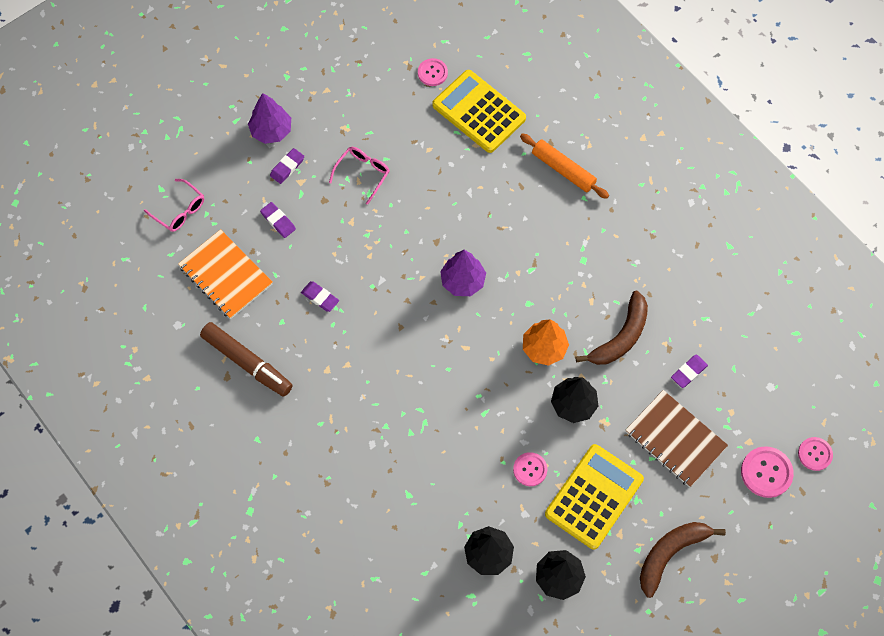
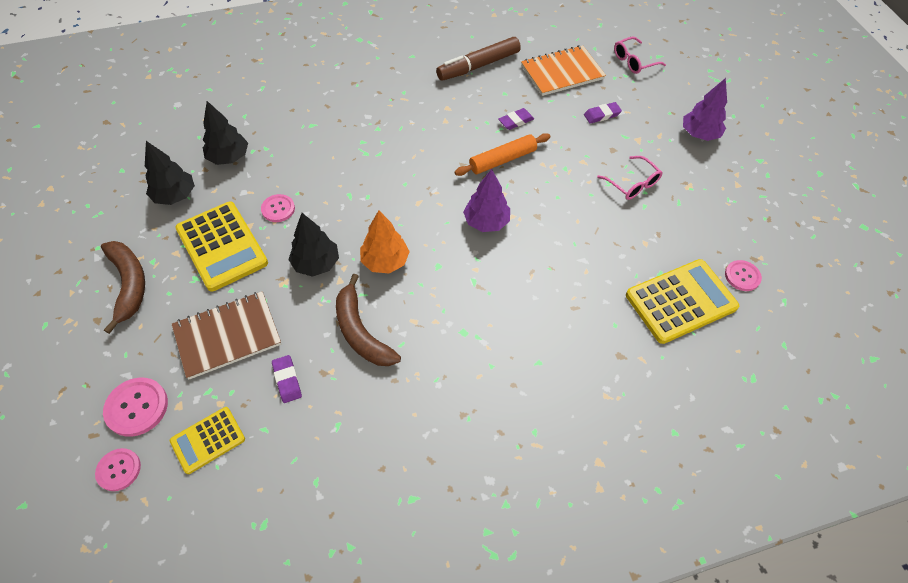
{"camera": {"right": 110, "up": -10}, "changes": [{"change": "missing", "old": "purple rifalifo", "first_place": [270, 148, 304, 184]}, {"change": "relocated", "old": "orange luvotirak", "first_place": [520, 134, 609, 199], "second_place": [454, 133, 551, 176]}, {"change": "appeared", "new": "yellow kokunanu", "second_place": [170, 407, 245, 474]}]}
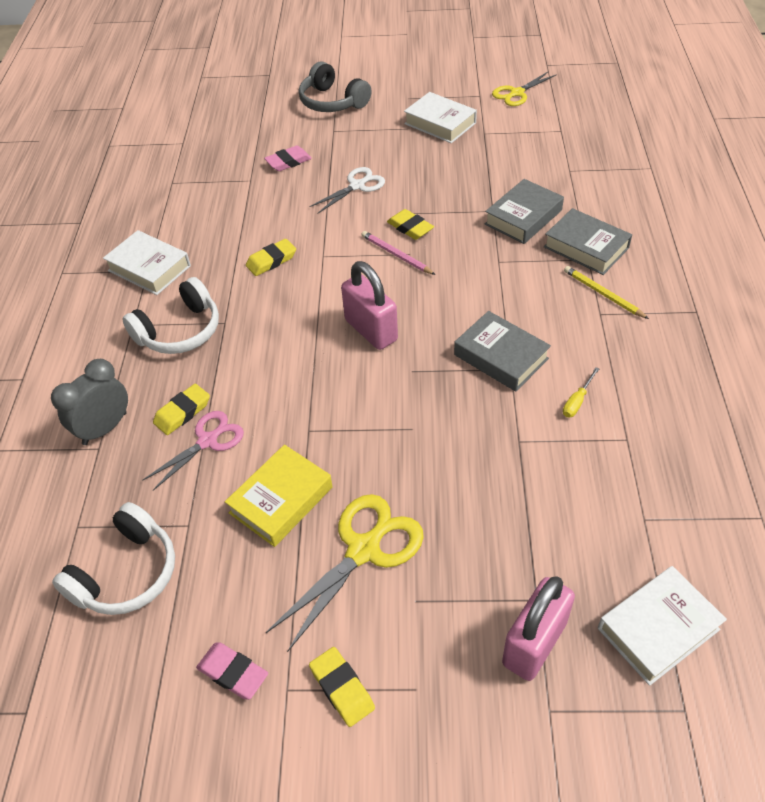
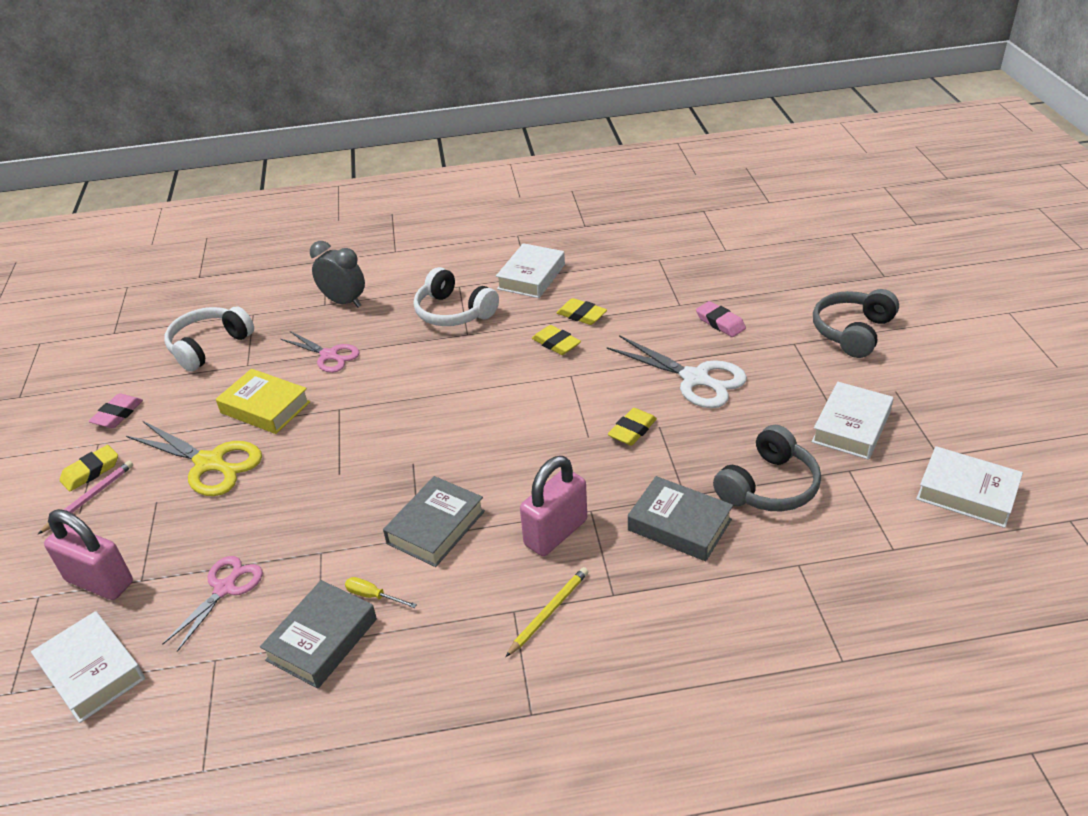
{"camera": {"right": 80, "up": -10}, "changes": [{"change": "spun", "old": "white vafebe", "first_place": [52, 502, 175, 615], "second_place": [164, 306, 254, 372], "degrees": 105}, {"change": "relocated", "old": "yellow rifalifo", "first_place": [153, 384, 210, 435], "second_place": [557, 298, 607, 325]}, {"change": "size", "old": "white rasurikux", "first_place": [309, 167, 385, 213], "second_place": [607, 335, 747, 408], "factor": 1.53}, {"change": "relocated", "old": "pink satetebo", "first_place": [341, 261, 398, 350], "second_place": [520, 456, 587, 556]}, {"change": "relocated", "old": "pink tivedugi", "first_place": [361, 231, 435, 275], "second_place": [38, 461, 133, 534]}, {"change": "exchanged", "old": "yellow rasurikux", "new": "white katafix", "first_place": [492, 71, 557, 106], "second_place": [916, 446, 1023, 528]}, {"change": "relocated", "old": "grey katafix", "first_place": [544, 208, 632, 275], "second_place": [260, 580, 377, 689]}, {"change": "appeared", "new": "pink rasurikux", "second_place": [162, 556, 263, 652]}, {"change": "appeared", "new": "grey vafebe", "second_place": [713, 425, 821, 511]}]}
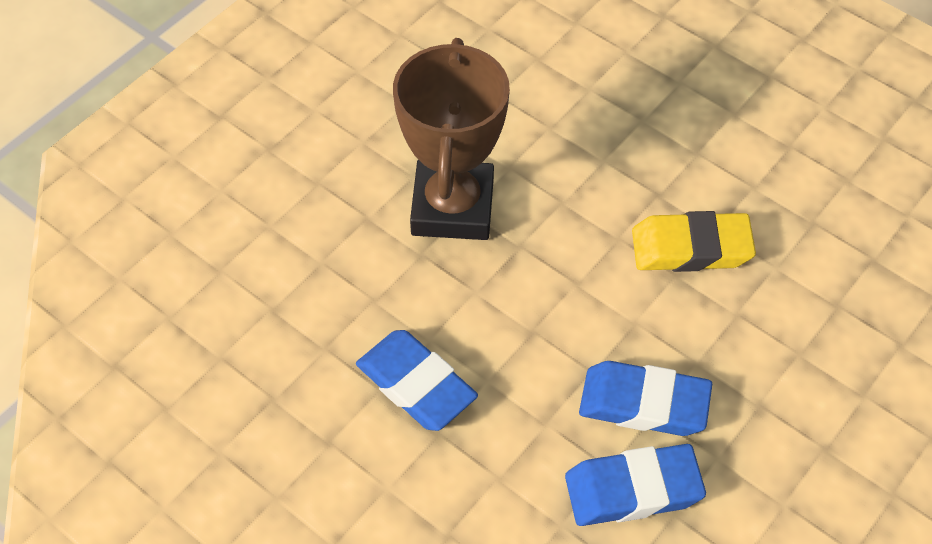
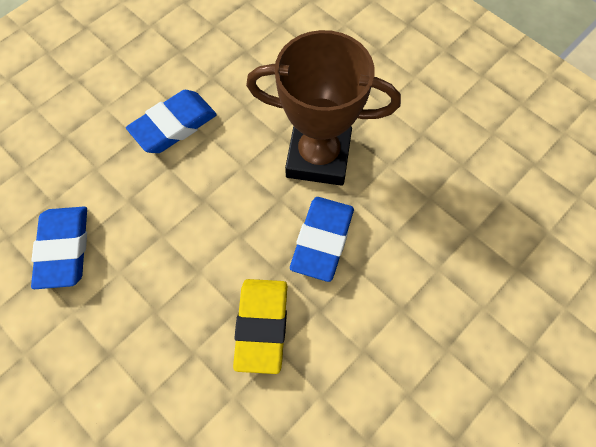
{"camera": {"right": 95, "up": 10}, "changes": [{"change": "relocated", "old": "blue rifalifo", "first_place": [579, 361, 712, 436], "second_place": [290, 197, 354, 282]}]}
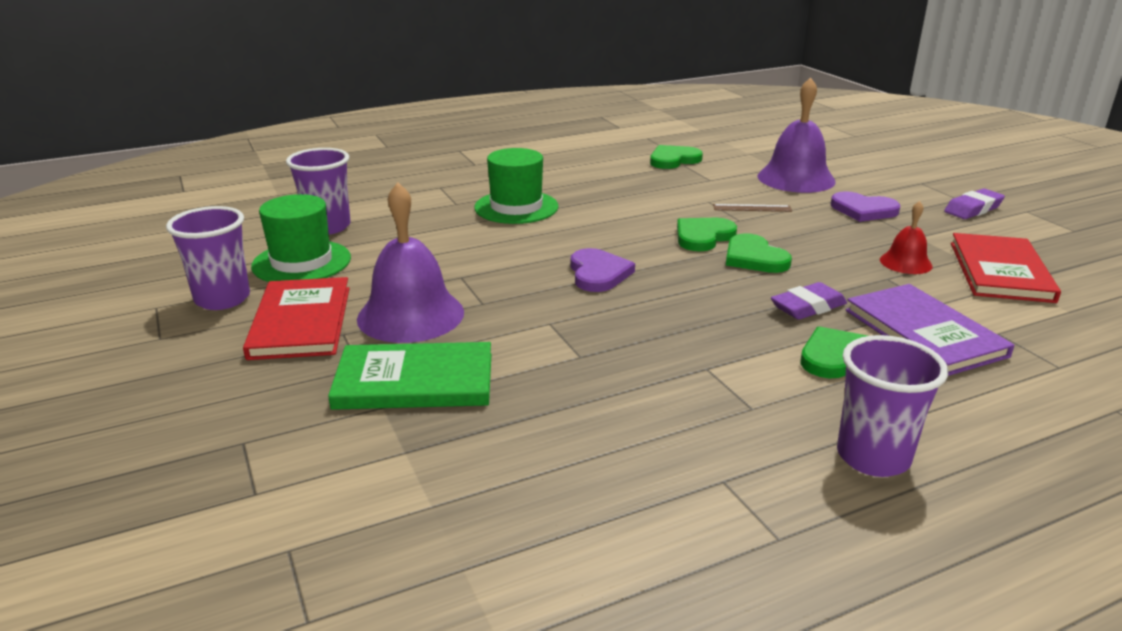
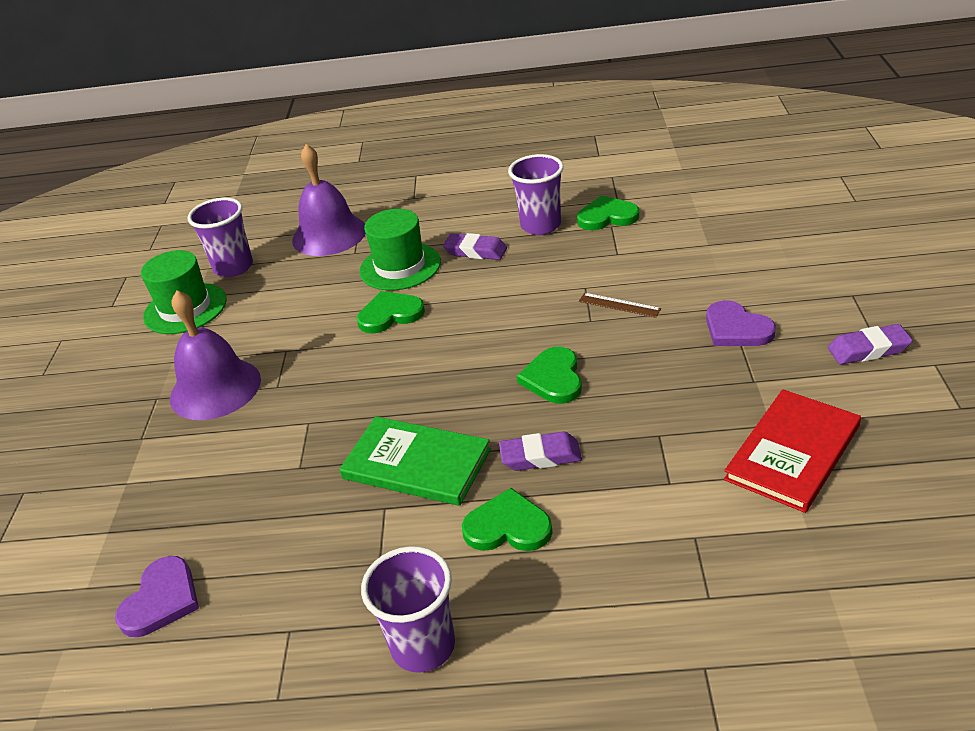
{"camera": {"right": 30, "up": 10}, "changes": [{"change": "relocated", "old": "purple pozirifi", "first_place": [166, 206, 250, 310], "second_place": [508, 154, 564, 235]}, {"change": "missing", "old": "red katafix", "first_place": [243, 277, 350, 360]}, {"change": "relocated", "old": "green katafix", "first_place": [328, 342, 492, 410], "second_place": [339, 416, 491, 506]}, {"change": "relocated", "old": "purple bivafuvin", "first_place": [570, 248, 635, 292], "second_place": [115, 556, 199, 637]}, {"change": "relocated", "old": "green bivafuvin", "first_place": [677, 218, 737, 251], "second_place": [357, 291, 425, 333]}, {"change": "relocated", "old": "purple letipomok", "first_place": [758, 77, 836, 193], "second_place": [292, 144, 366, 256]}, {"change": "missing", "old": "purple katafix", "first_place": [845, 284, 1015, 376]}, {"change": "missing", "old": "red letipomok", "first_place": [880, 201, 933, 274]}, {"change": "appeared", "new": "purple rifalifo", "second_place": [443, 233, 507, 260]}]}
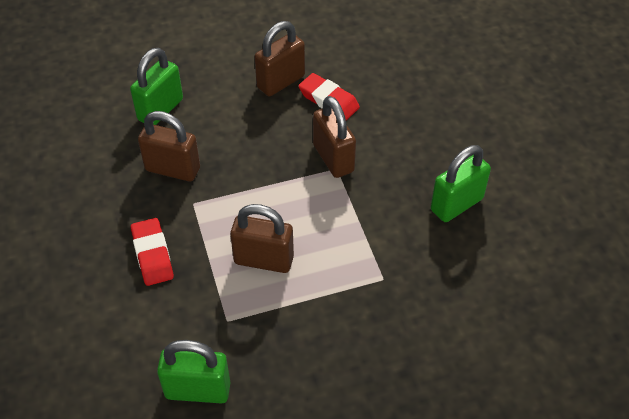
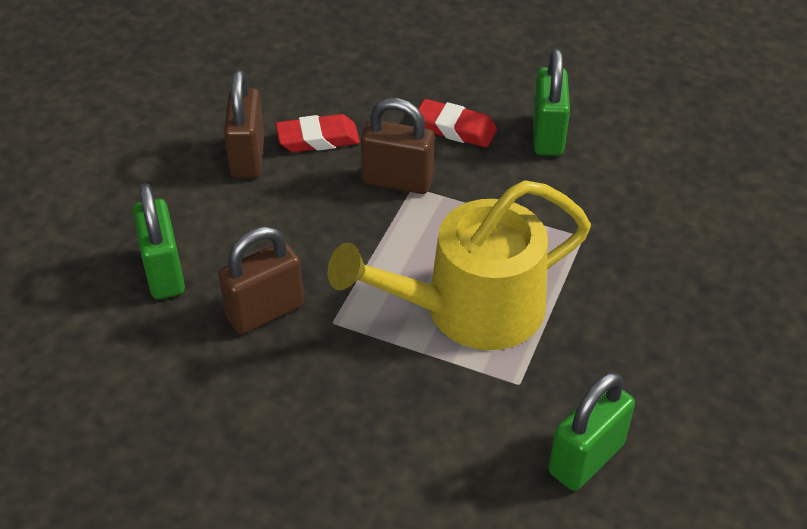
{"camera": {"right": -50, "up": -5}, "changes": [{"change": "relocated", "old": "red rifalifo", "first_place": [131, 218, 174, 286], "second_place": [418, 99, 497, 147]}, {"change": "exchanged", "old": "brown satetebo", "new": "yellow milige", "first_place": [230, 204, 294, 273], "second_place": [328, 180, 591, 350]}]}
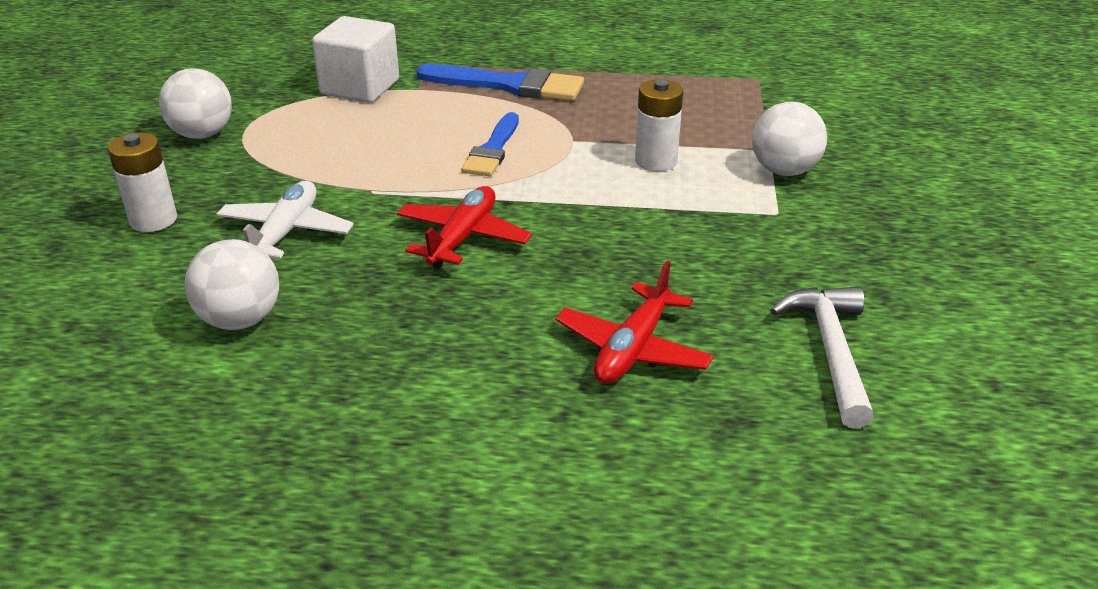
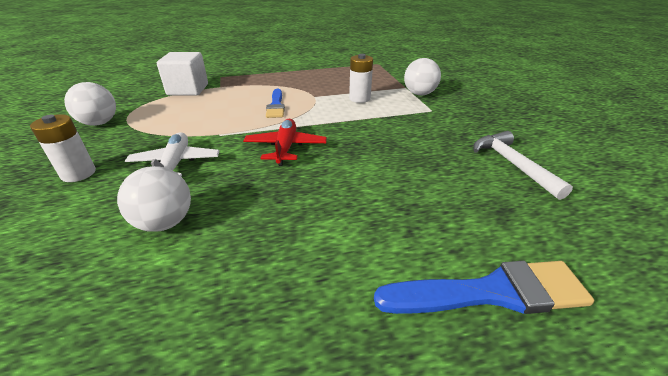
{"camera": {"right": -20, "up": 0}, "changes": [{"change": "relocated", "old": "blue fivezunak", "first_place": [416, 64, 584, 101], "second_place": [374, 261, 594, 314]}, {"change": "missing", "old": "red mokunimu", "first_place": [555, 261, 714, 384]}]}
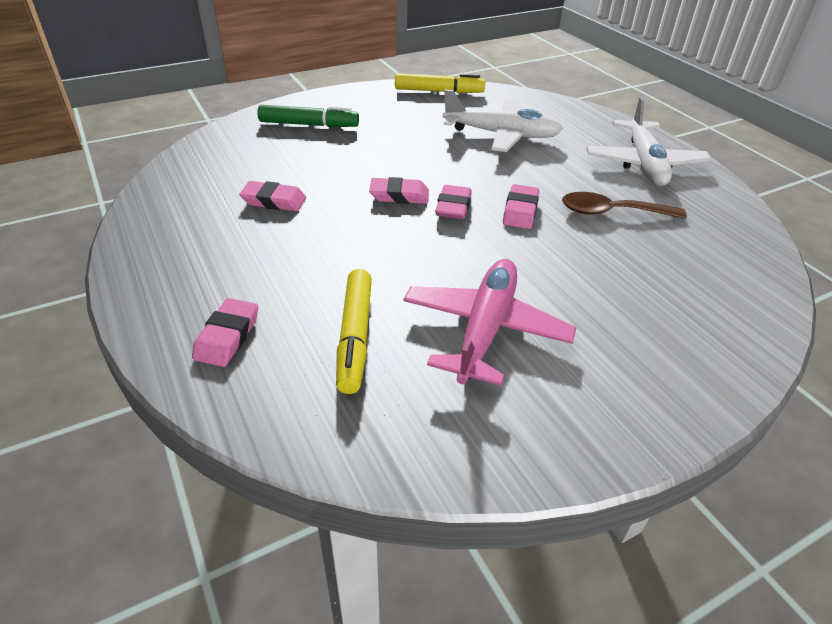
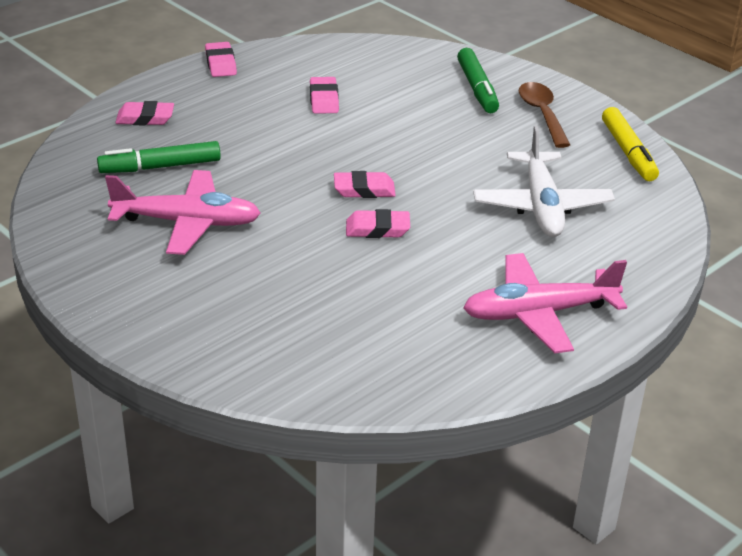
{"camera": {"right": 75, "up": -5}, "changes": [{"change": "colour", "old": "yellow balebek", "new": "green balebek", "first_place": [336, 269, 372, 394], "second_place": [97, 141, 221, 173]}, {"change": "relocated", "old": "pink rifalifo", "first_place": [369, 177, 429, 204], "second_place": [205, 42, 237, 77]}, {"change": "relocated", "old": "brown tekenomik", "first_place": [562, 192, 687, 219], "second_place": [519, 82, 570, 148]}, {"change": "colour", "old": "white mokunimu", "new": "pink mokunimu", "first_place": [586, 97, 712, 186], "second_place": [463, 253, 627, 353]}]}
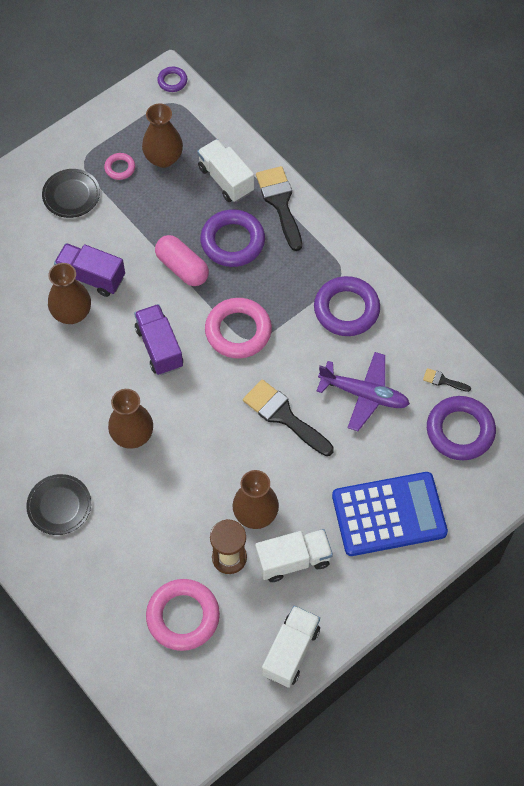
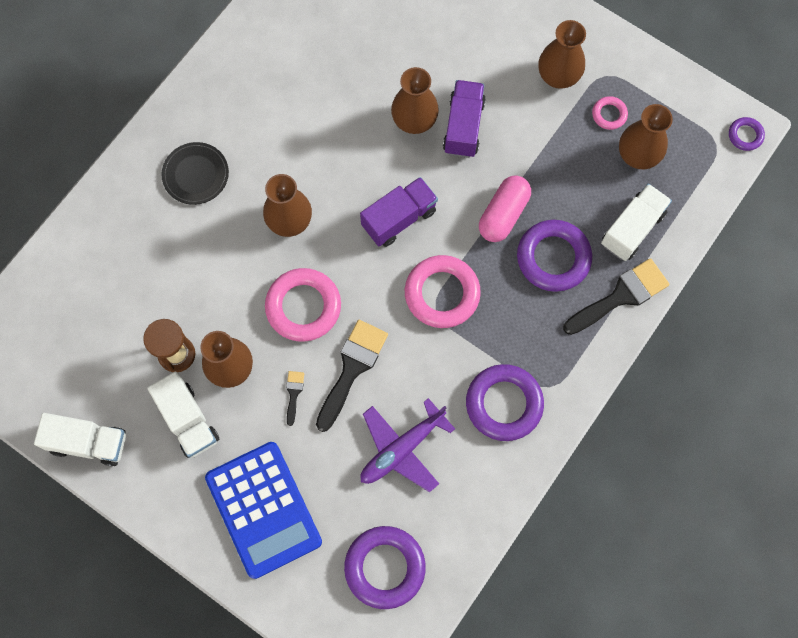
{"camera": {"right": 75, "up": 10}, "changes": [{"change": "exchanged", "old": "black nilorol", "new": "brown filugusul", "first_place": [42, 169, 100, 218], "second_place": [538, 20, 586, 89]}, {"change": "relocated", "old": "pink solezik", "first_place": [146, 579, 220, 651], "second_place": [265, 268, 341, 342]}, {"change": "spun", "old": "purple mokunimu", "first_place": [317, 352, 410, 431], "second_place": [360, 398, 455, 492], "degrees": 45}, {"change": "relocated", "old": "black fivezunak", "first_place": [423, 368, 471, 392], "second_place": [286, 371, 304, 426]}]}
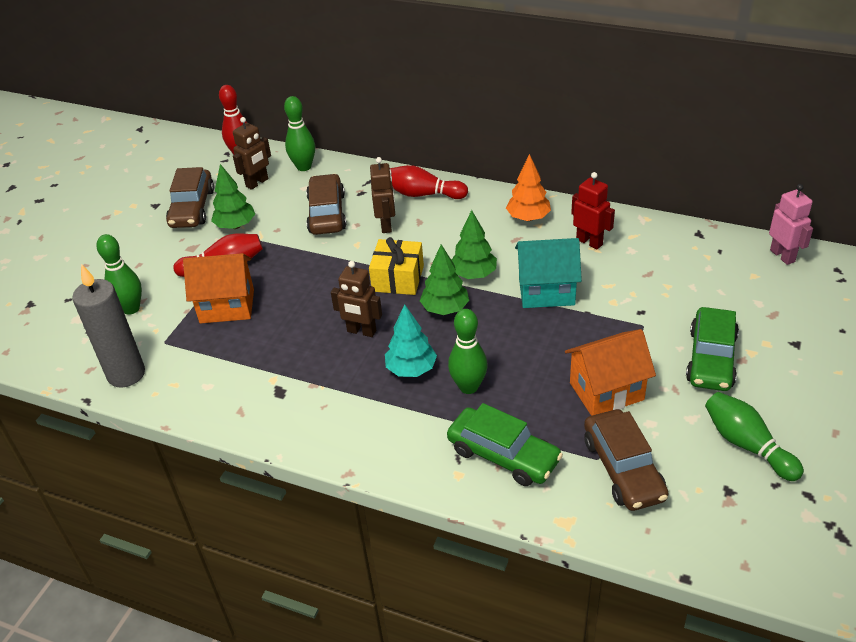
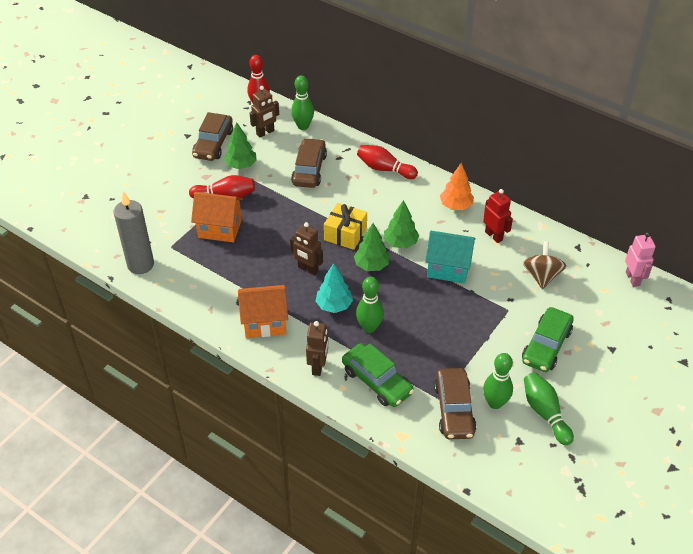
{"camera": {"right": 10, "up": 5}, "changes": [{"change": "relocated", "old": "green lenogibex", "first_place": [96, 234, 142, 315], "second_place": [483, 353, 513, 409]}, {"change": "relocated", "old": "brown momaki", "first_place": [370, 157, 395, 233], "second_place": [306, 321, 328, 376]}, {"change": "relocated", "old": "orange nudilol", "first_place": [565, 329, 656, 416], "second_place": [238, 285, 288, 338]}, {"change": "appeared", "new": "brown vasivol", "second_place": [523, 241, 566, 289]}]}
